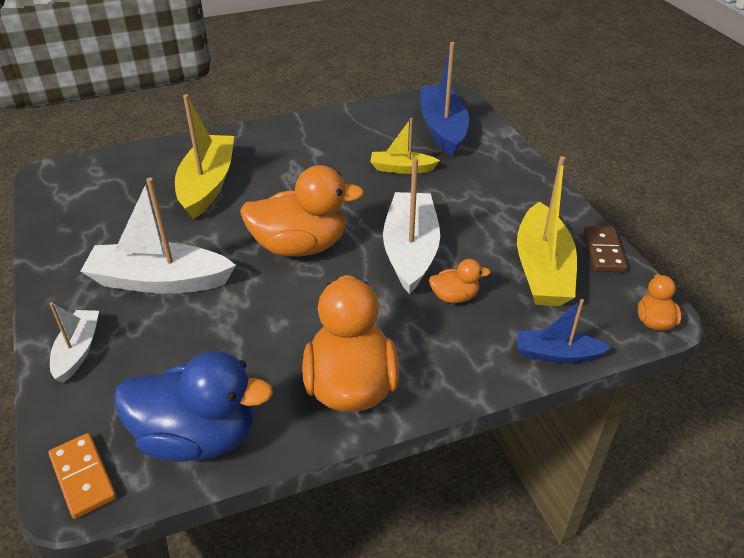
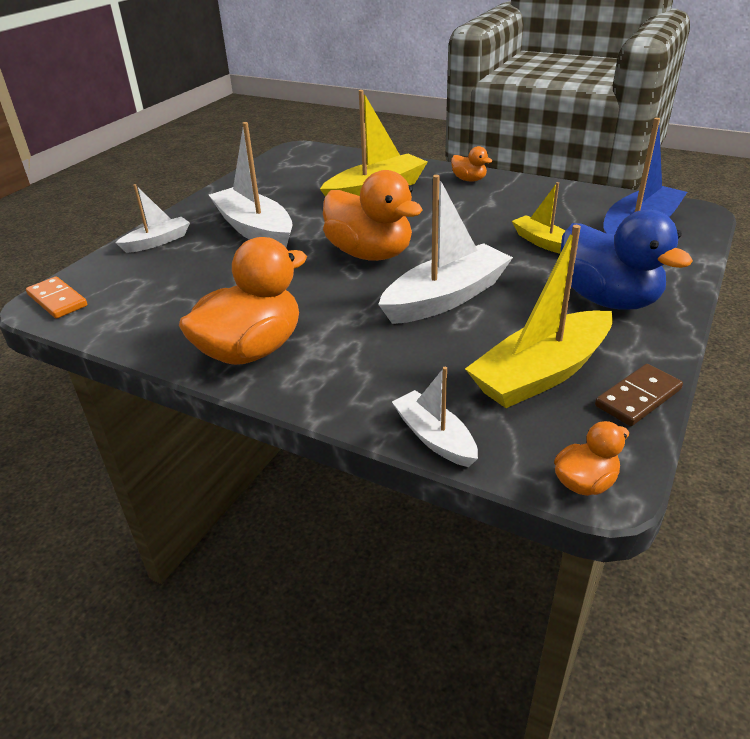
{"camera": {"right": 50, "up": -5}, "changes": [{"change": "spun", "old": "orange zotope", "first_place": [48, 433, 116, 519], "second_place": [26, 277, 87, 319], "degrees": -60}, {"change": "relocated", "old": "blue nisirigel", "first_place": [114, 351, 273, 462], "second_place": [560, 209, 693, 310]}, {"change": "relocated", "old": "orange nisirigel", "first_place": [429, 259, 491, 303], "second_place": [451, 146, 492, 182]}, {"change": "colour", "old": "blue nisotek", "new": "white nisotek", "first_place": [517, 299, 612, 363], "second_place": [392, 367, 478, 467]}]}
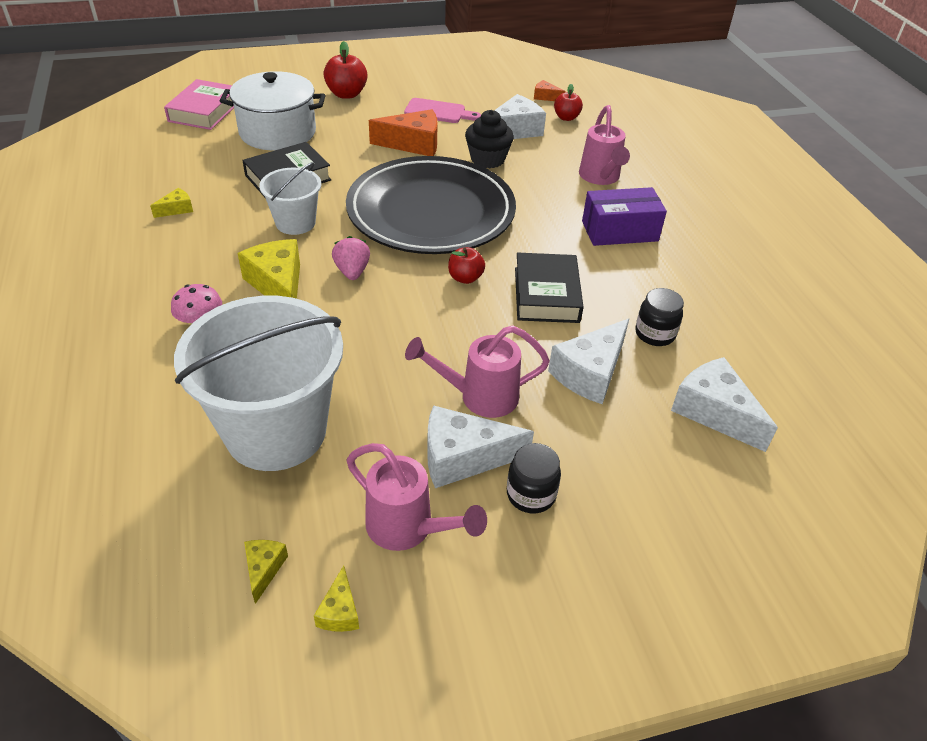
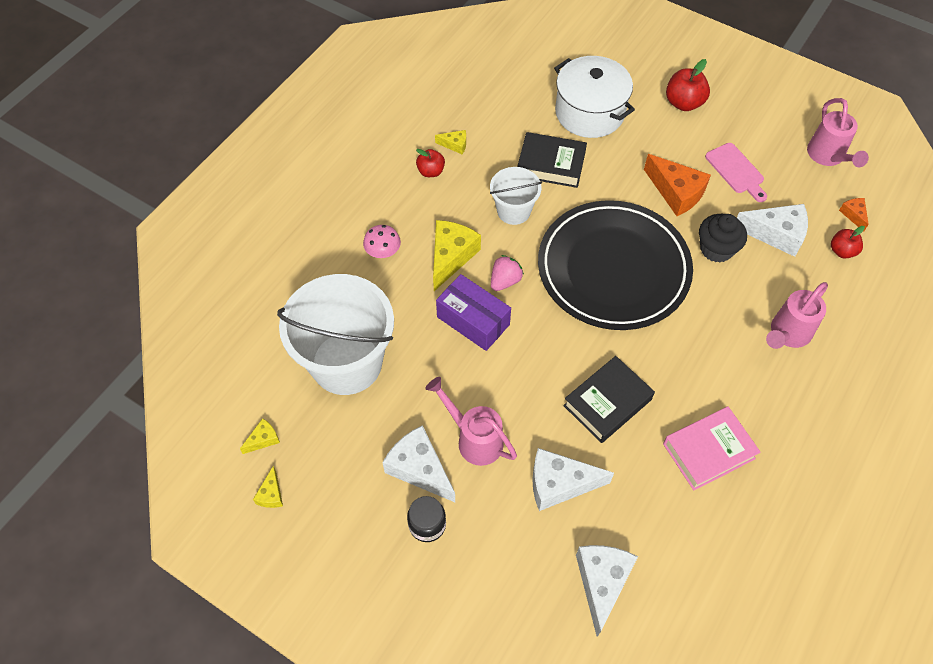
{"camera": {"right": 50, "up": 15}, "changes": [{"change": "relocated", "old": "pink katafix", "first_place": [164, 79, 234, 130], "second_place": [663, 407, 761, 491]}, {"change": "spun", "old": "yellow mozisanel", "first_place": [314, 565, 359, 632], "second_place": [253, 466, 283, 508], "degrees": -45}, {"change": "relocated", "old": "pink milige", "first_place": [347, 443, 487, 551], "second_place": [807, 98, 869, 167]}, {"change": "relocated", "old": "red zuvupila", "first_place": [448, 247, 485, 284], "second_place": [416, 149, 445, 177]}, {"change": "relocated", "old": "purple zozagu", "first_place": [582, 187, 667, 246], "second_place": [436, 274, 511, 351]}, {"change": "missing", "old": "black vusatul", "first_place": [635, 288, 684, 346]}]}
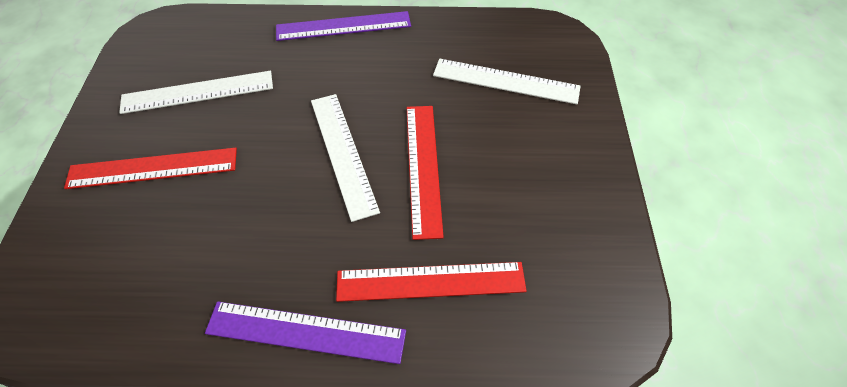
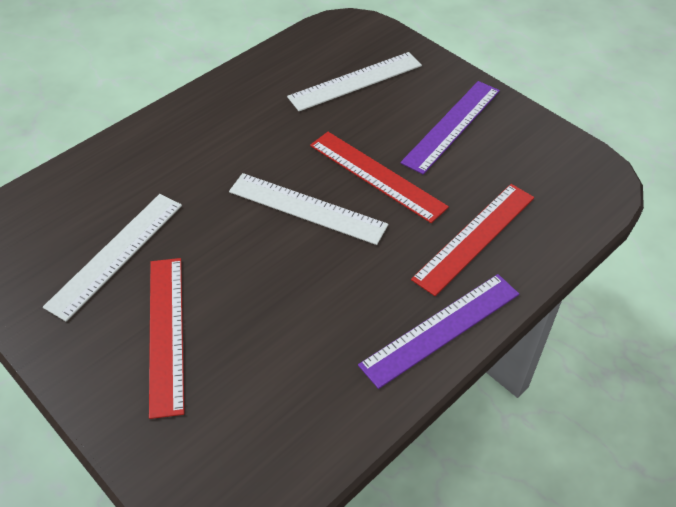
{"camera": {"right": -45, "up": -5}, "changes": [{"change": "spun", "old": "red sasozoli", "first_place": [64, 148, 237, 189], "second_place": [149, 258, 184, 419], "degrees": -45}, {"change": "relocated", "old": "purple sasozoli", "first_place": [276, 11, 411, 41], "second_place": [401, 81, 500, 174]}]}
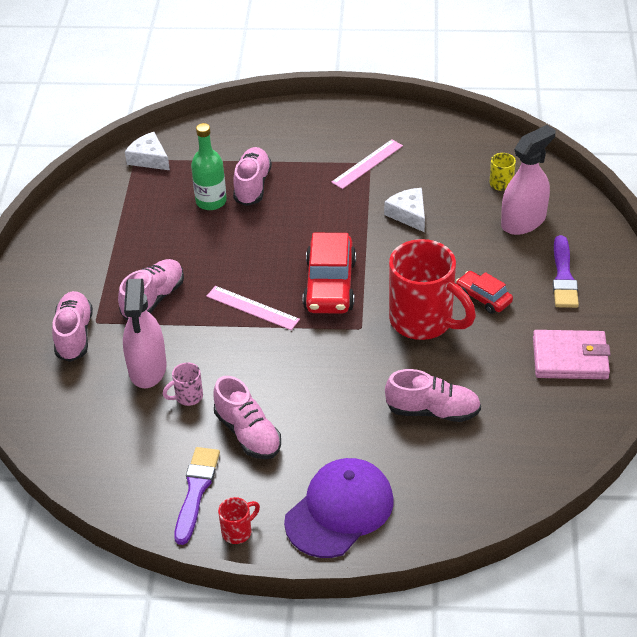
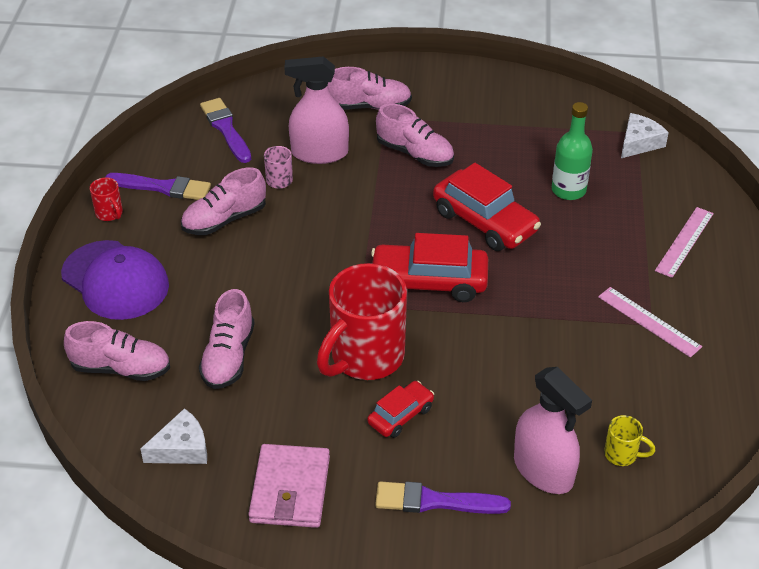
{"camera": {"right": 90, "up": 0}, "changes": [{"change": "relocated", "old": "pink sasozoli", "first_place": [206, 286, 300, 330], "second_place": [655, 207, 714, 278]}, {"change": "relocated", "old": "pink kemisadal", "first_place": [233, 147, 272, 206], "second_place": [64, 321, 170, 381]}, {"change": "relocated", "old": "white mozisanel", "first_place": [384, 188, 425, 232], "second_place": [140, 408, 207, 464]}, {"change": "appeared", "new": "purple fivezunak", "second_place": [200, 98, 251, 163]}, {"change": "appeared", "new": "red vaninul", "second_place": [433, 163, 541, 251]}]}
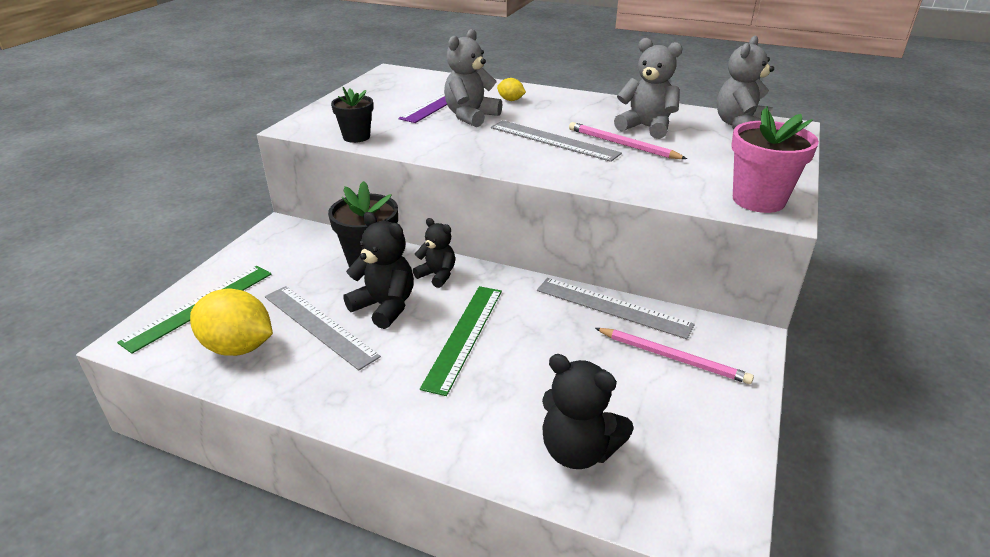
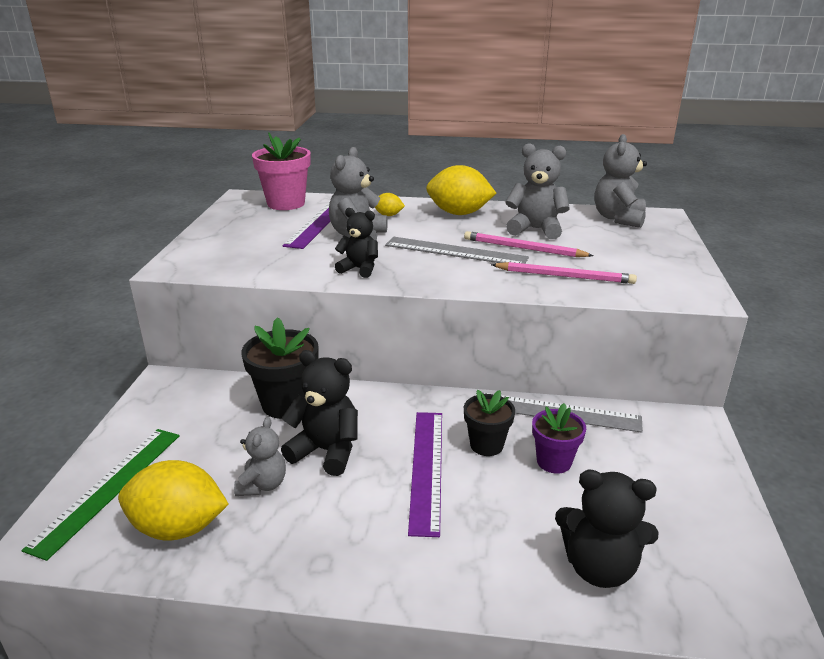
{"camera": {"right": -15, "up": -5}, "changes": [{"change": "exchanged", "old": "grey sasozoli", "new": "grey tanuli", "first_place": [265, 286, 381, 370], "second_place": [234, 417, 286, 496]}, {"change": "relocated", "old": "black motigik", "first_place": [331, 87, 373, 143], "second_place": [464, 390, 515, 456]}, {"change": "relocated", "old": "black tanuli", "first_place": [413, 218, 455, 288], "second_place": [335, 208, 378, 278]}, {"change": "colour", "old": "green sasozoli", "new": "purple sasozoli", "first_place": [420, 286, 502, 396], "second_place": [408, 412, 442, 537]}, {"change": "relocated", "old": "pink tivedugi", "first_place": [595, 328, 754, 384], "second_place": [491, 262, 637, 284]}, {"change": "relocated", "old": "pink motigik", "first_place": [731, 106, 819, 213], "second_place": [252, 132, 311, 210]}, {"change": "appeared", "new": "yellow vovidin", "second_place": [426, 165, 496, 215]}, {"change": "appeared", "new": "purple motigik", "second_place": [532, 403, 586, 474]}]}
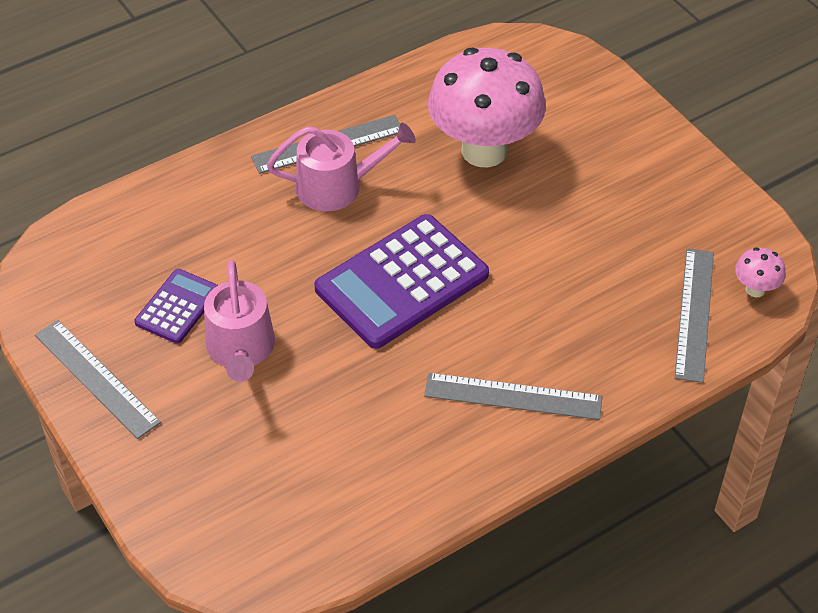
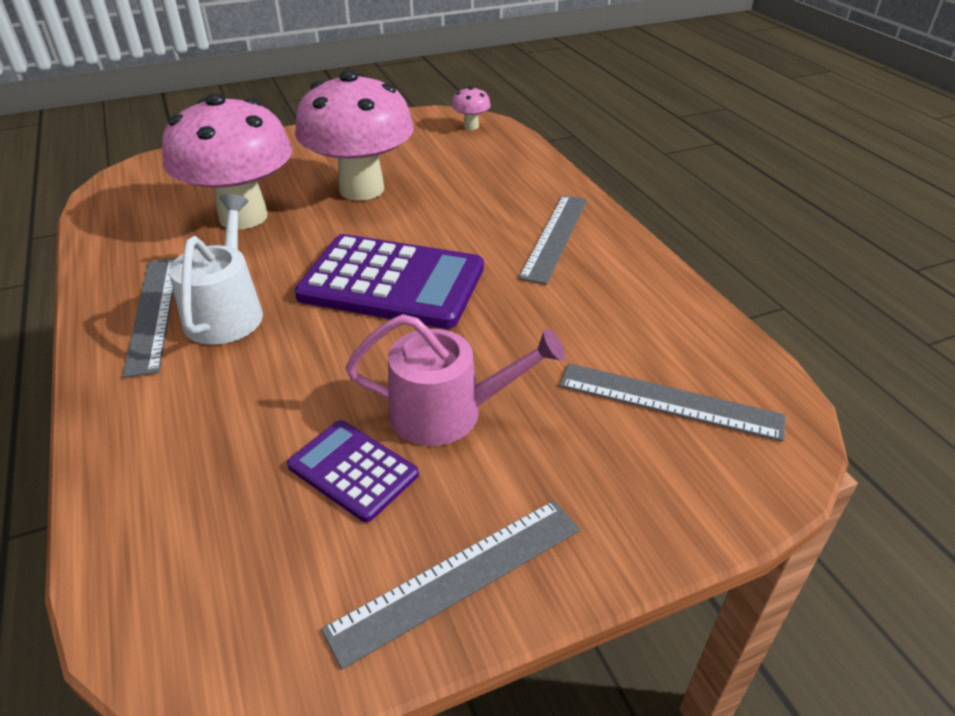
{"camera": {"right": -80, "up": -10}, "changes": [{"change": "colour", "old": "pink milige", "new": "white milige", "first_place": [267, 123, 416, 211], "second_place": [169, 194, 263, 345]}, {"change": "spun", "old": "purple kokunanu", "first_place": [314, 214, 489, 349], "second_place": [294, 234, 484, 329], "degrees": -45}, {"change": "relocated", "old": "grey sasozoli", "first_place": [675, 248, 714, 383], "second_place": [559, 363, 786, 442]}, {"change": "appeared", "new": "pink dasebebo", "second_place": [295, 70, 414, 200]}]}
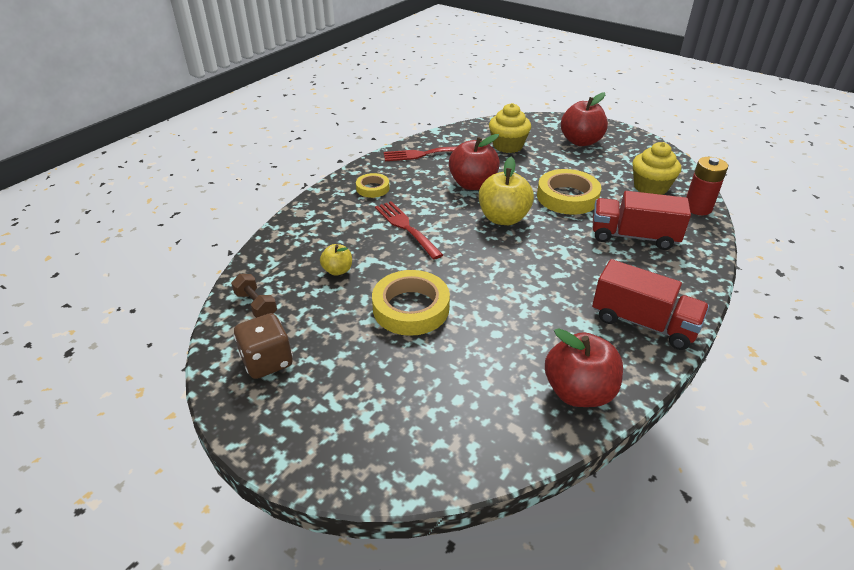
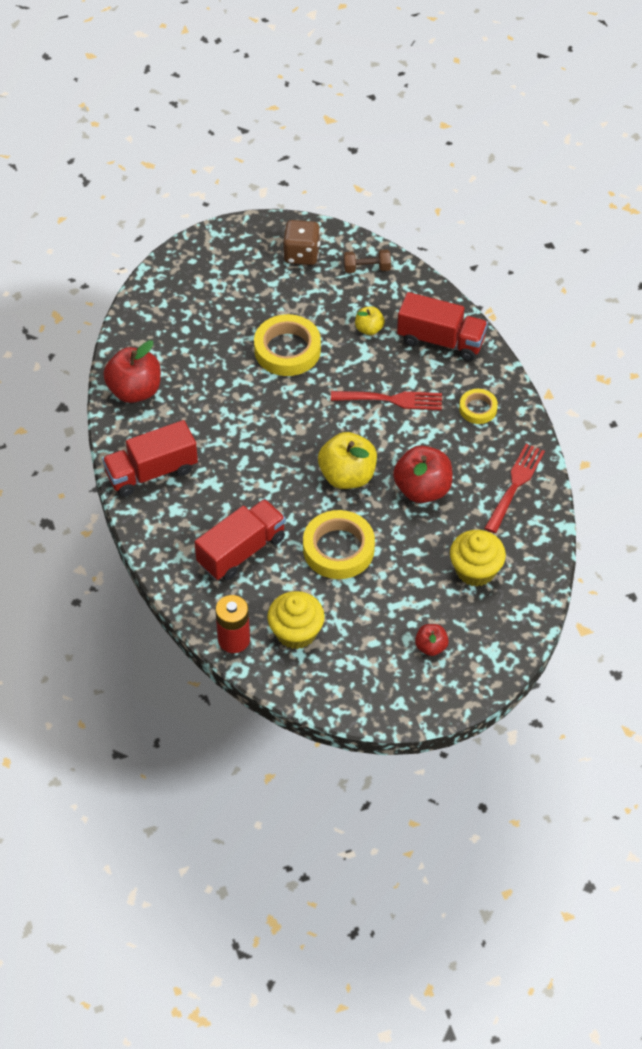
{"camera": {"right": 125, "up": 15}, "changes": [{"change": "size", "old": "red zuvupila", "first_place": [561, 92, 608, 146], "second_place": [415, 624, 449, 656], "factor": 0.53}, {"change": "appeared", "new": "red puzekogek", "second_place": [397, 292, 488, 361]}]}
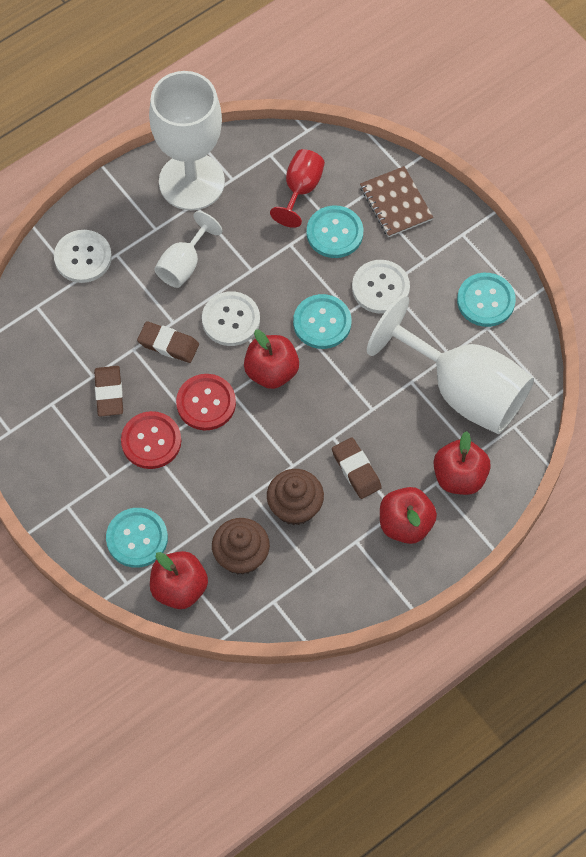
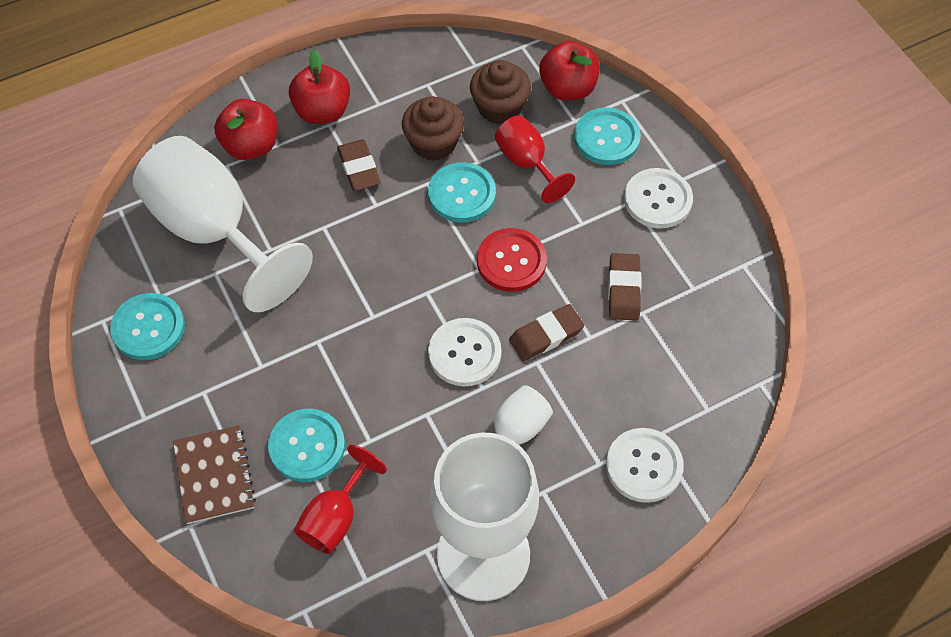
{"camera": {"right": -170, "up": -5}, "changes": [{"change": "missing", "old": "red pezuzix", "first_place": [121, 411, 181, 469]}, {"change": "spun", "old": "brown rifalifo", "first_place": [137, 321, 199, 363], "second_place": [509, 304, 584, 361], "degrees": -60}, {"change": "missing", "old": "red zuvupila", "first_place": [244, 330, 299, 389]}, {"change": "relocated", "old": "turquoise pezuzix", "first_place": [293, 294, 351, 349], "second_place": [428, 162, 496, 222]}, {"change": "relocated", "old": "white pezuzix", "first_place": [352, 260, 410, 314], "second_place": [624, 168, 693, 228]}, {"change": "appeared", "new": "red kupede", "second_place": [495, 115, 575, 203]}]}
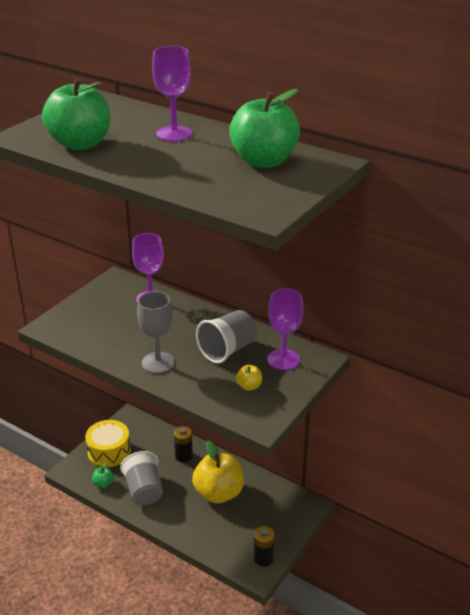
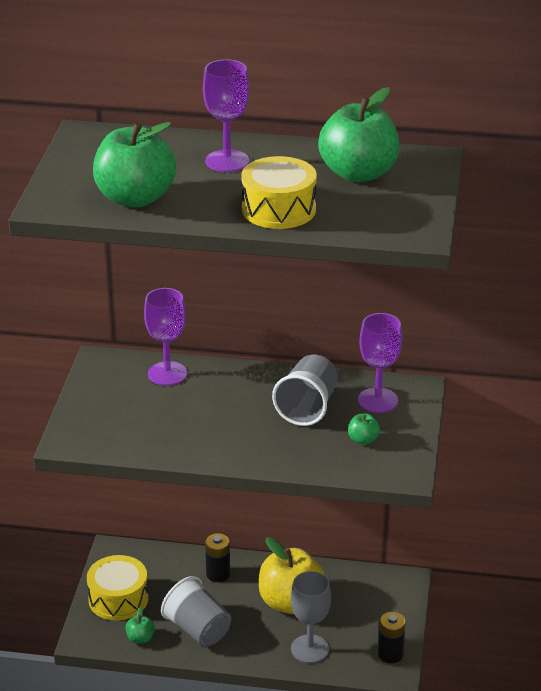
{"camera": {"right": -25, "up": 0}, "changes": [{"change": "relocated", "old": "grey kupede", "first_place": [137, 291, 175, 373], "second_place": [291, 571, 331, 663]}, {"change": "colour", "old": "yellow zuvupila", "new": "green zuvupila", "first_place": [236, 365, 262, 391], "second_place": [348, 414, 380, 445]}, {"change": "appeared", "new": "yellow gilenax", "second_place": [241, 156, 317, 229]}]}
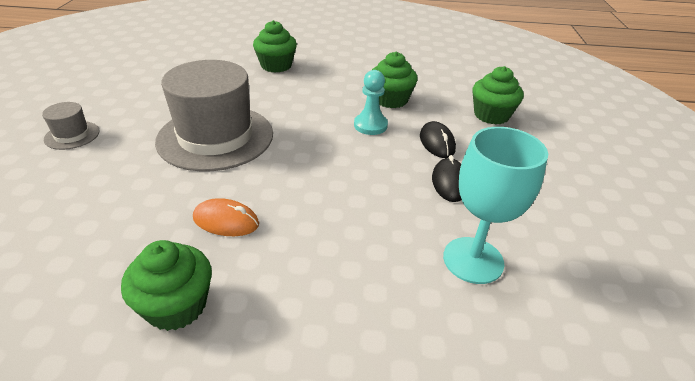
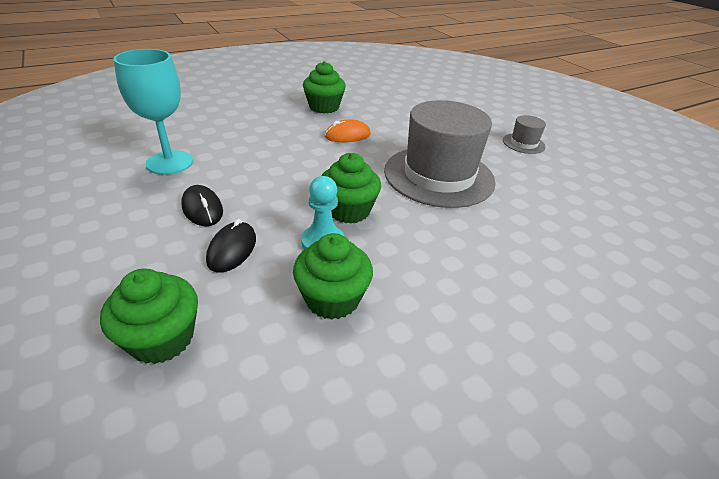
{"camera": {"right": 145, "up": 0}, "changes": [{"change": "relocated", "old": "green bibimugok", "first_place": [253, 20, 297, 73], "second_place": [322, 153, 381, 224]}, {"change": "spun", "old": "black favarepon", "first_place": [420, 121, 456, 158], "second_place": [206, 219, 256, 273], "degrees": 60}]}
